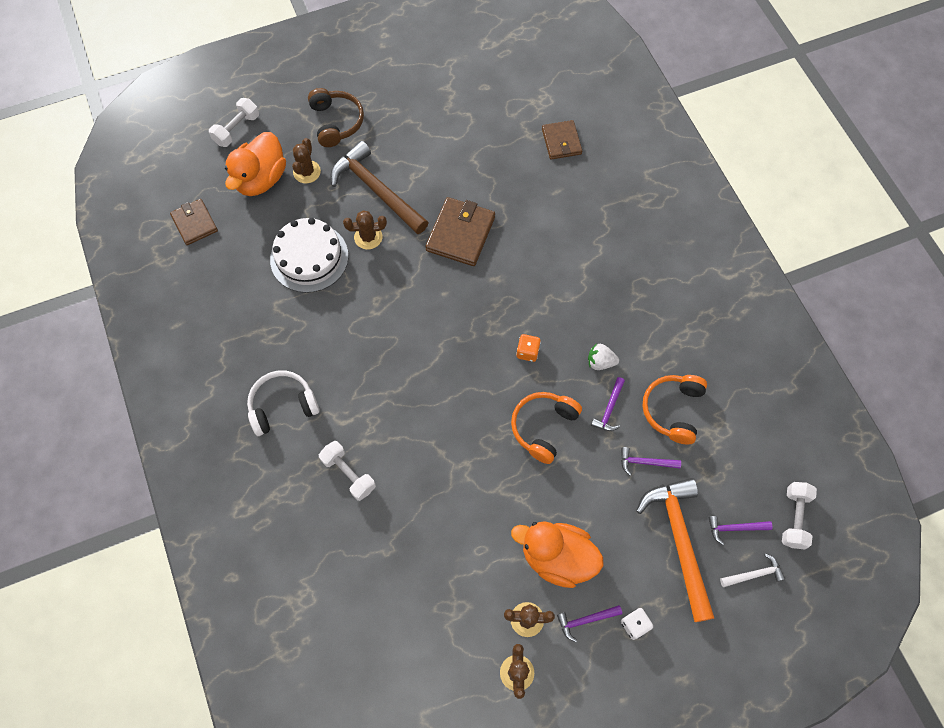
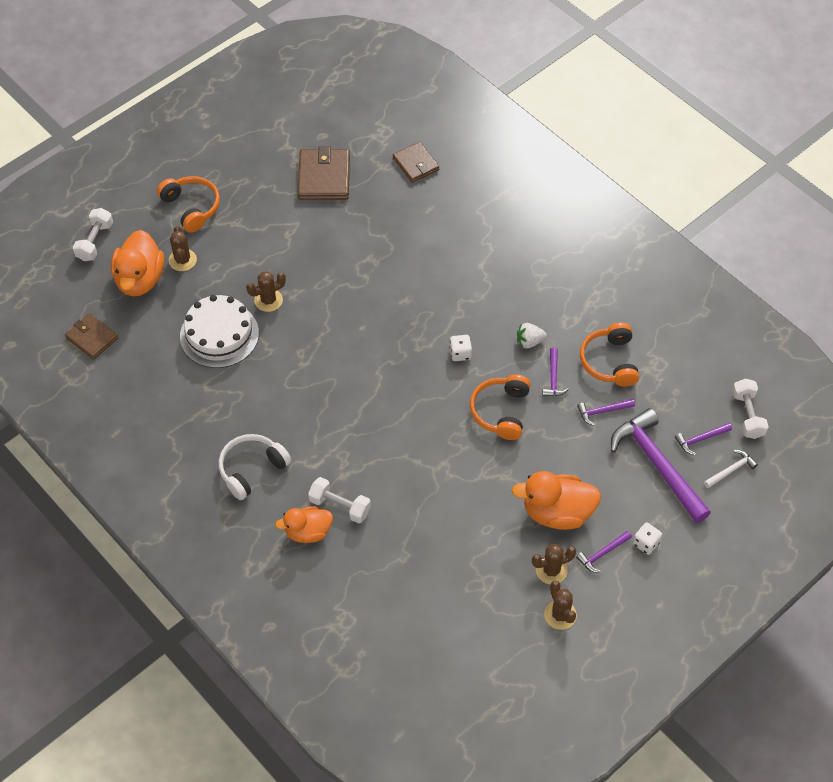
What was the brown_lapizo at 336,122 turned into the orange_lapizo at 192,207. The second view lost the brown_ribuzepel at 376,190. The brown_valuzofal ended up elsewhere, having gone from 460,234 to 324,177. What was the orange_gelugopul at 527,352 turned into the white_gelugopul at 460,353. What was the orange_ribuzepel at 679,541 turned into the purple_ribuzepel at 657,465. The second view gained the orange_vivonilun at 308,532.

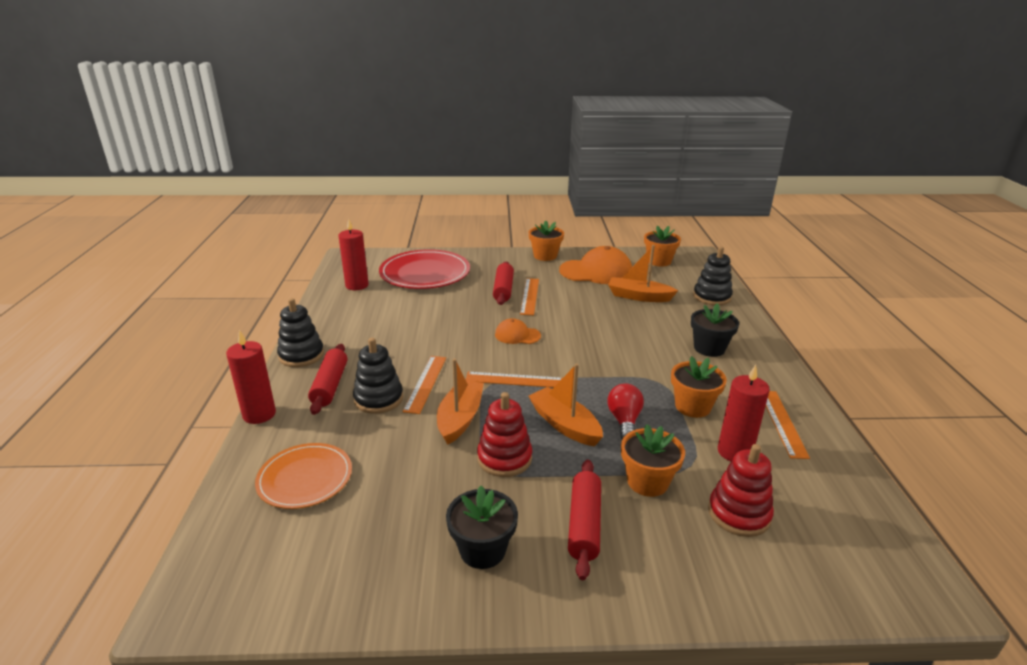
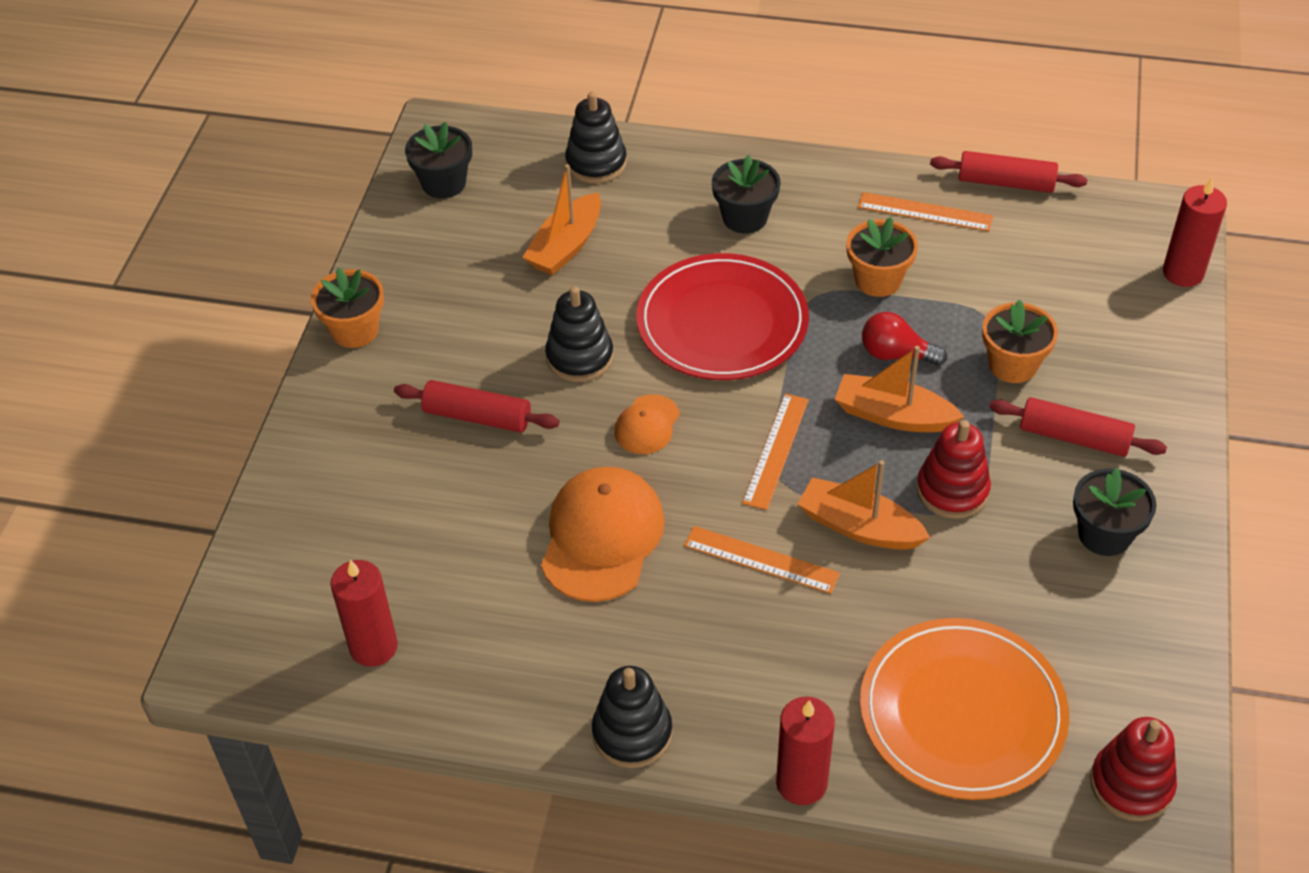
What was the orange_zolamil at 659,261 turned into the black_zolamil at 444,183. The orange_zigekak ended up elsewhere, having gone from 596,272 to 602,537. The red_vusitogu ended up elsewhere, having gone from 425,273 to 722,322. The second view lost the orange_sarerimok at 530,296. The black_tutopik ended up elsewhere, having gone from 378,399 to 579,357. The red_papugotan ended up elsewhere, having gone from 330,385 to 1006,182. The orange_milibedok at 565,425 ended up facing another way, 45 degrees clockwise from before. The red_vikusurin ended up elsewhere, having gone from 734,452 to 1183,273. The size of the orange_vusitogu at 305,478 changed by a factor of 1.60. The red_tutopik ended up elsewhere, having gone from 739,514 to 1131,784.

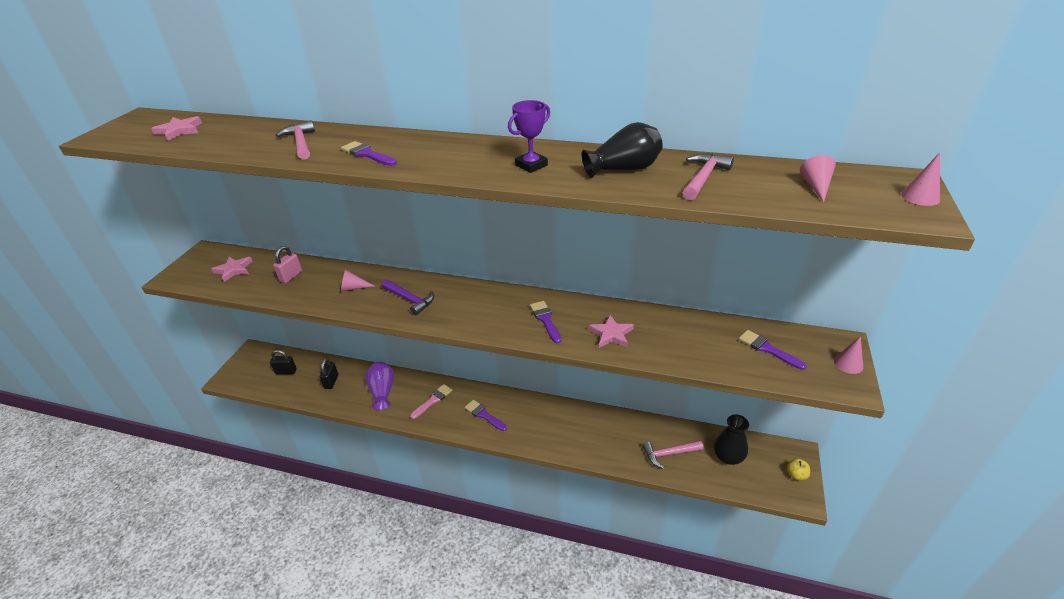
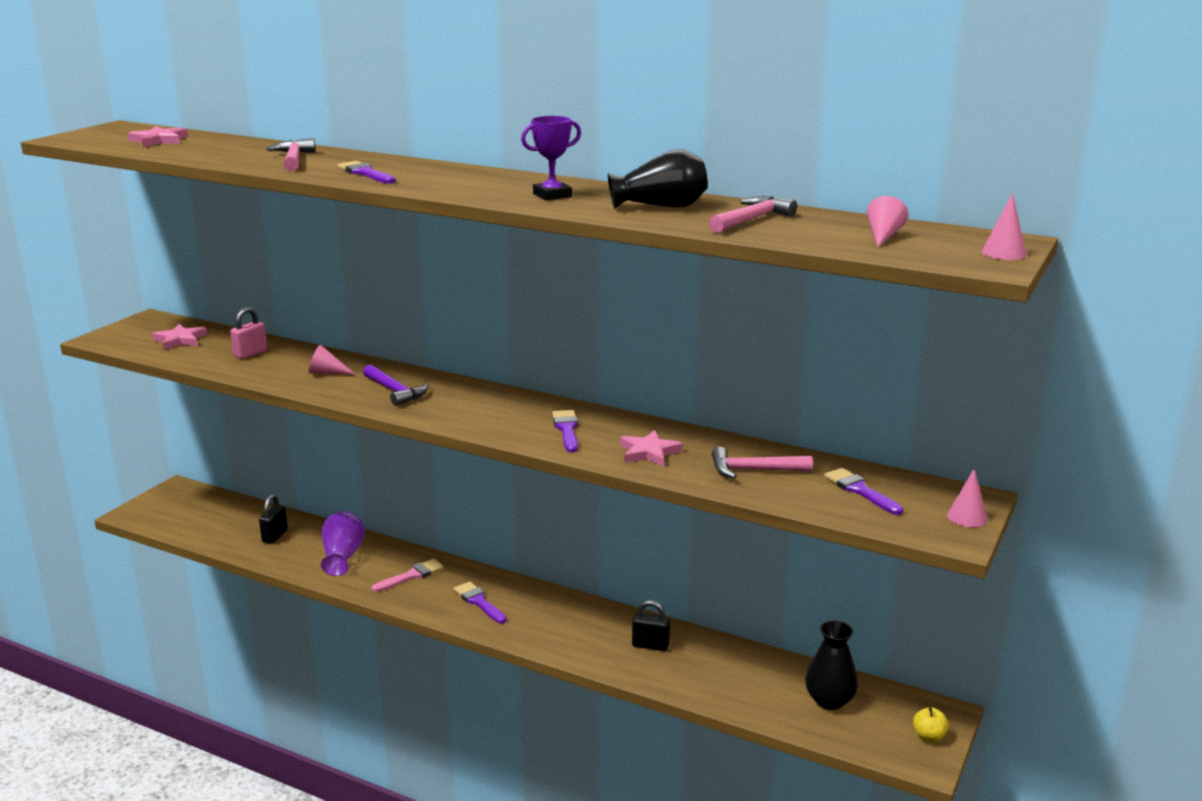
The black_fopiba ended up elsewhere, having gone from 286,371 to 650,645. The pink_ribuzepel ended up elsewhere, having gone from 669,454 to 754,470.

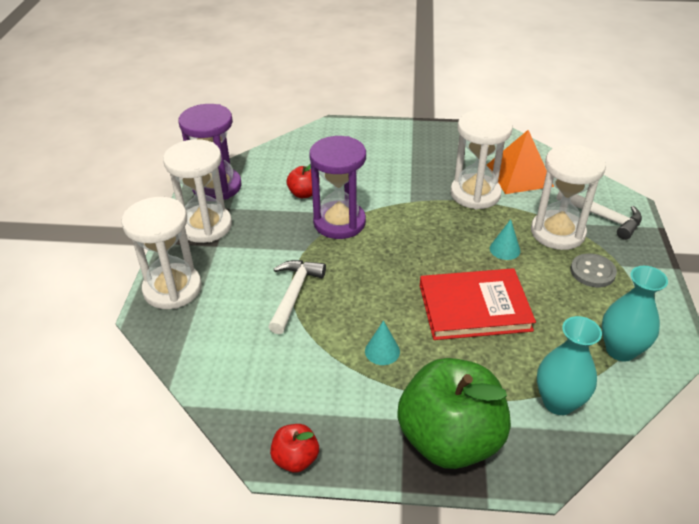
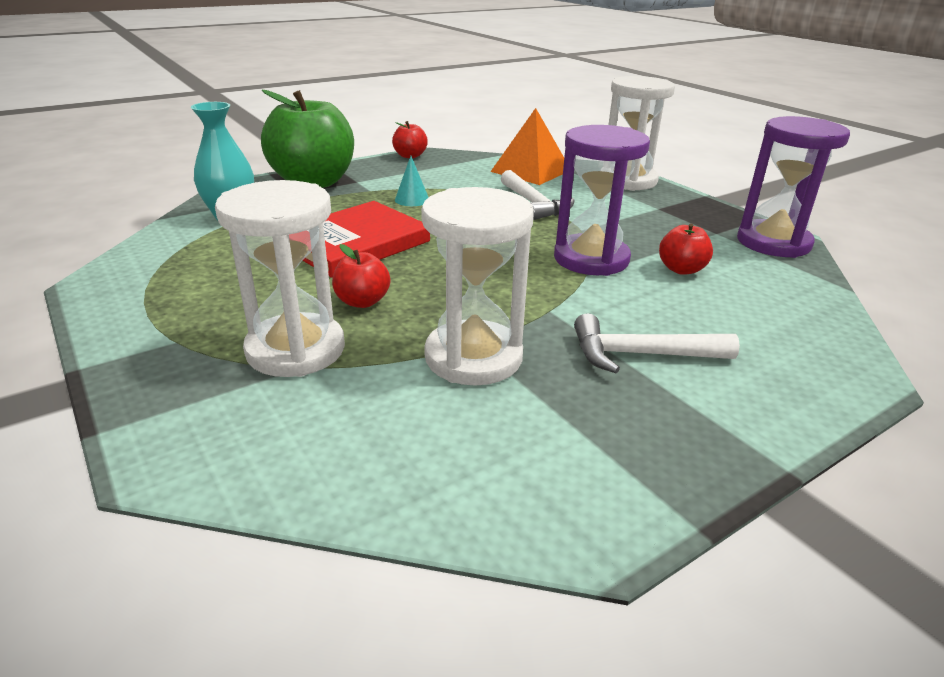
The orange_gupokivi ended up elsewhere, having gone from 519,175 to 531,171. The second view lost the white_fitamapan at 205,226. The white_ribuzepel ended up elsewhere, having gone from 603,217 to 641,354. Where the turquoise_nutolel stood at 505,249, the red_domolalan came to stand at 362,301. The second view lost the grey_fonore at 592,272. The second view lost the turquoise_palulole at 620,350.

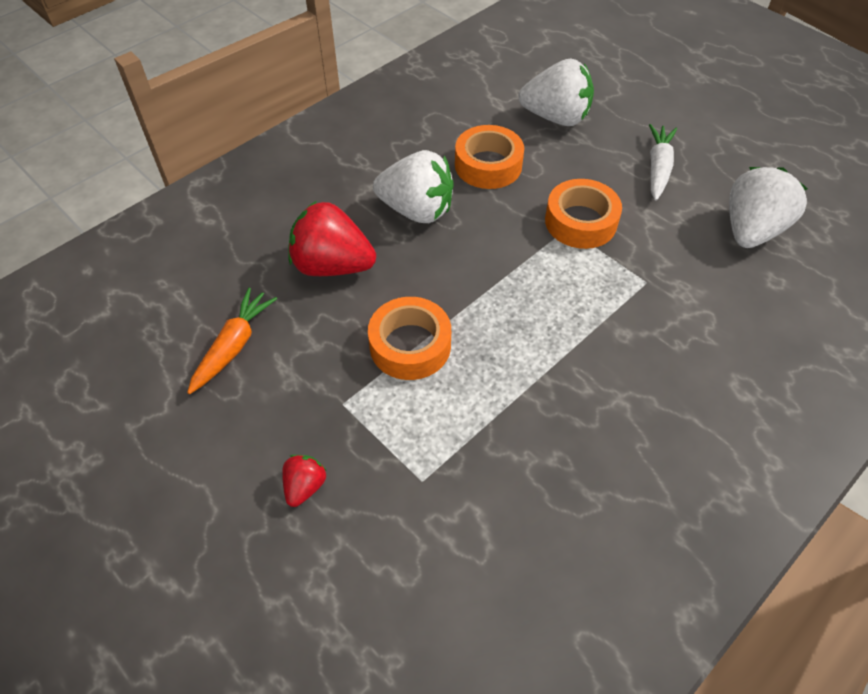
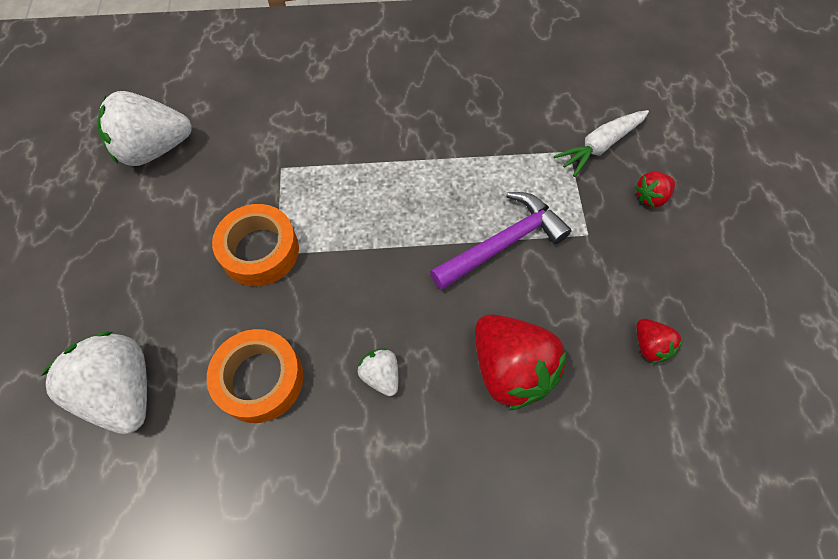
The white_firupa ended up elsewhere, having gone from 658,168 to 600,146. The size of the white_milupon at 416,210 changed by a factor of 0.49. Where the orange_firupa stood at 234,346, the red_milupon came to stand at 650,346. Where the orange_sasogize stood at 410,345, the purple_ribuzepel came to stand at 503,243.

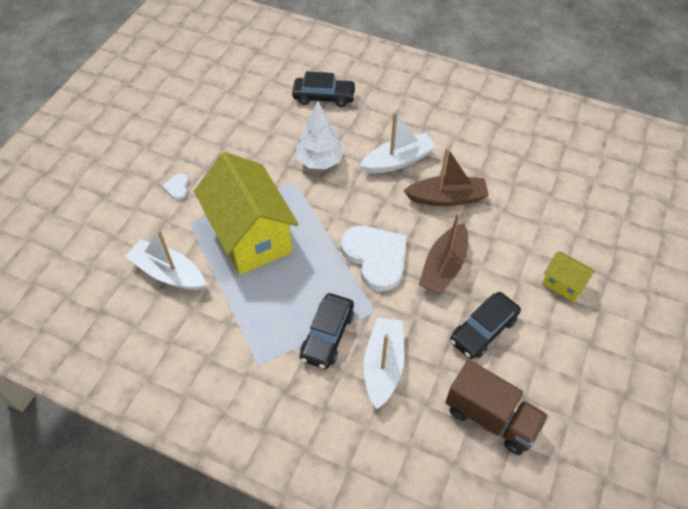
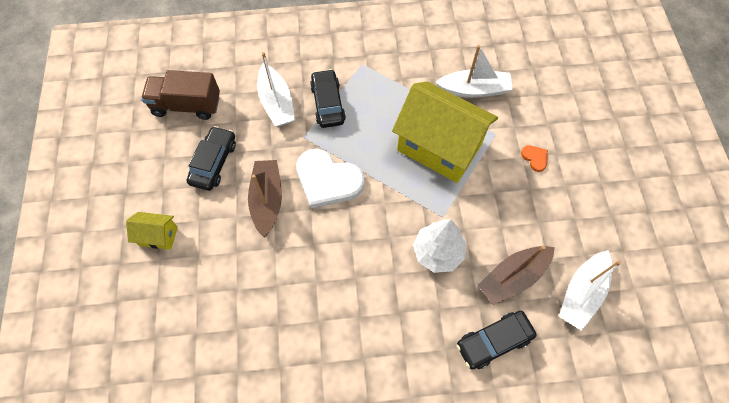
The white_milibedok ended up elsewhere, having gone from 398,161 to 581,293. The brown_milibedok ended up elsewhere, having gone from 447,198 to 513,277. What was the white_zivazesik at 177,187 turned into the orange_zivazesik at 535,158.

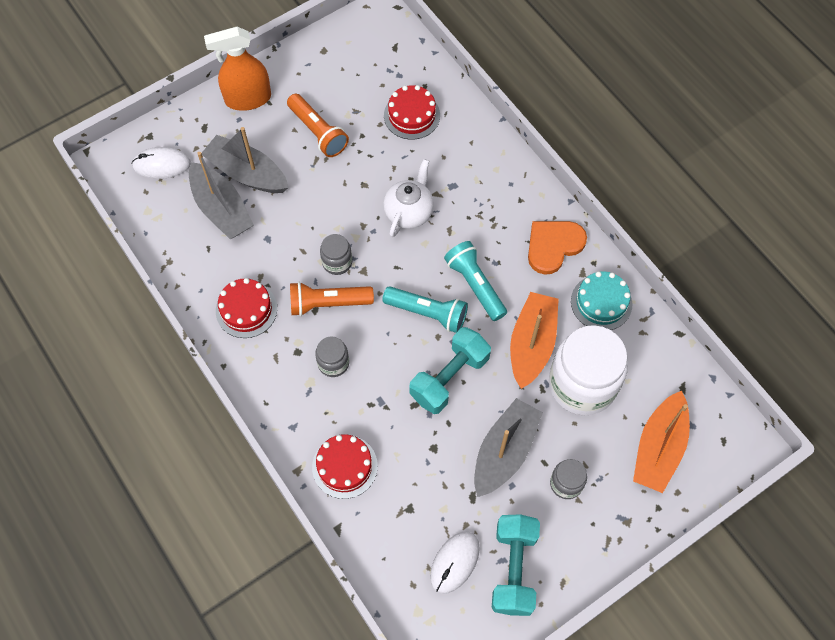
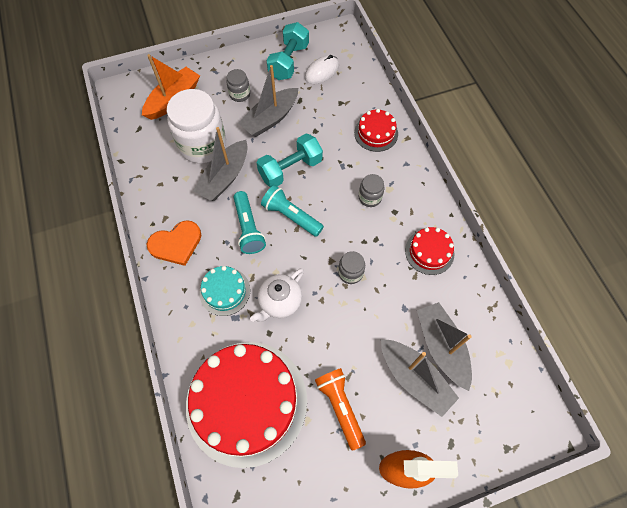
The size of the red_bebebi at 412,115 changed by a factor of 2.17. The second view lost the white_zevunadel at 162,165. The turquoise_bebebi ended up elsewhere, having gone from 601,302 to 225,291. The second view lost the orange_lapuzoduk at 328,303. What was the orange_milibedok at 532,344 turned into the grey_milibedok at 225,177.

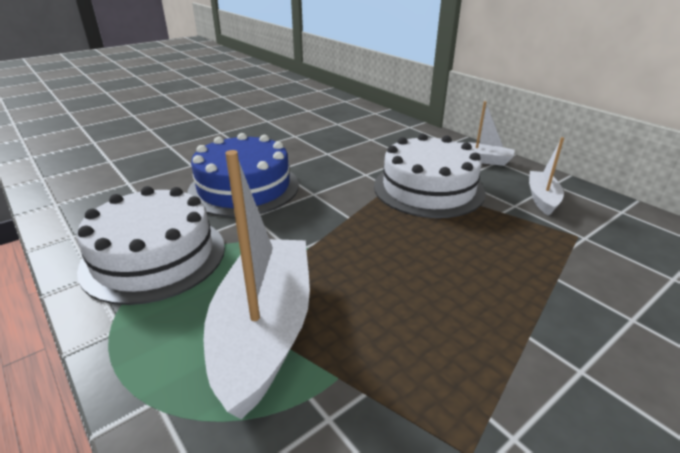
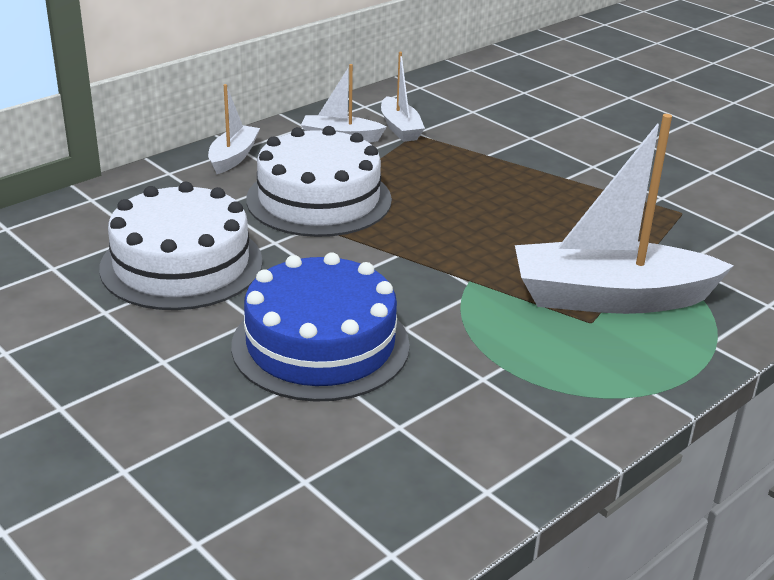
The white_bebebi ended up elsewhere, having gone from 154,256 to 181,264. The second view gained the white_milibedok at 400,128.

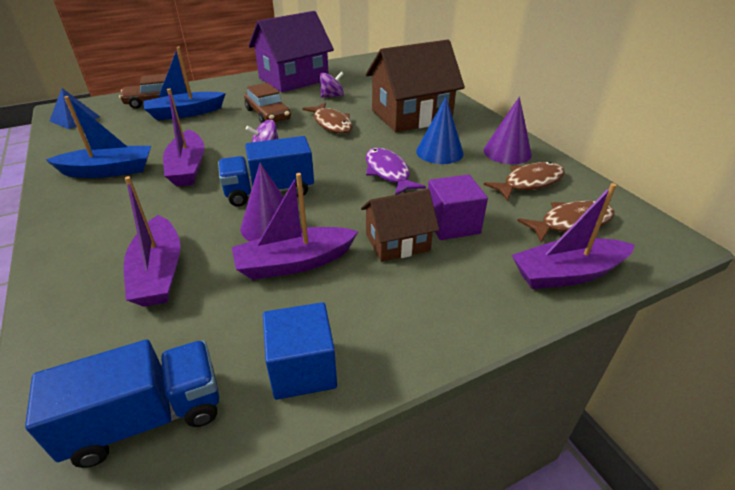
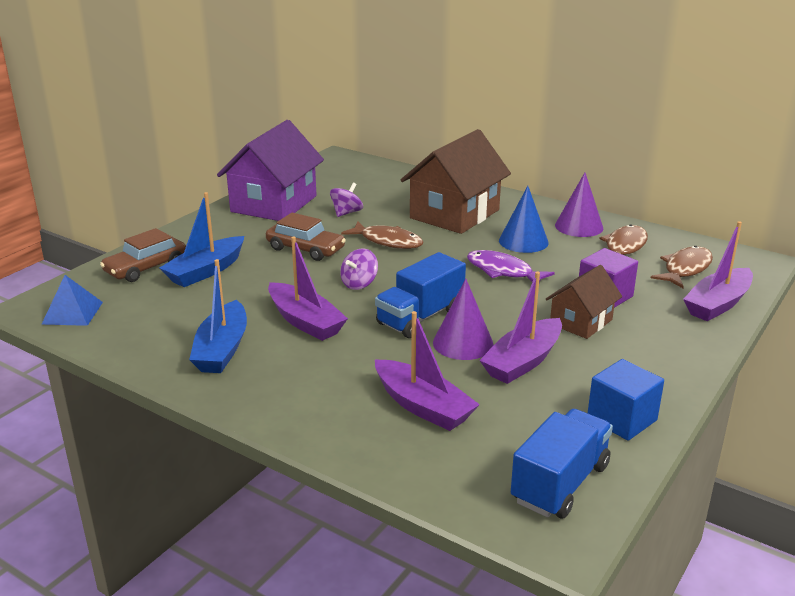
The blue_milibedok at 109,171 ended up facing another way, 135 degrees clockwise from before.

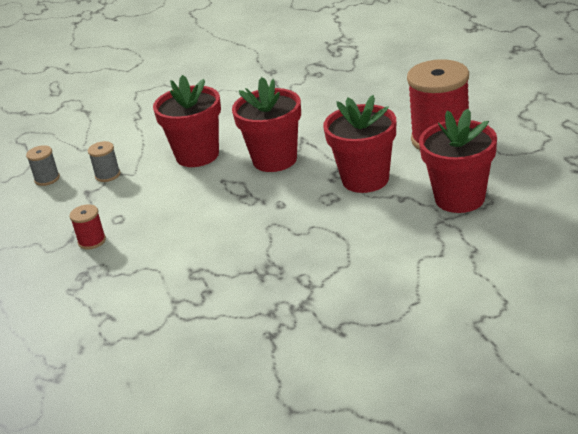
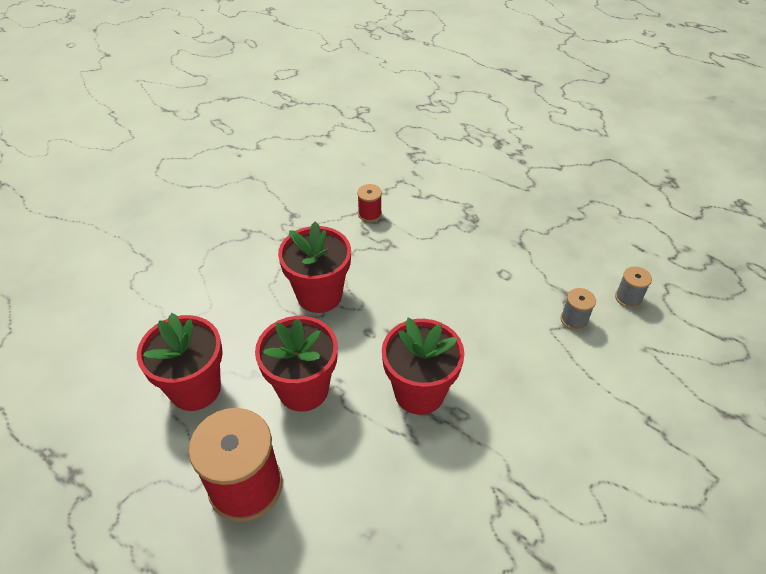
The red_zolamil ended up elsewhere, having gone from 197,155 to 319,295. The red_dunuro ended up elsewhere, having gone from 92,241 to 369,214.

